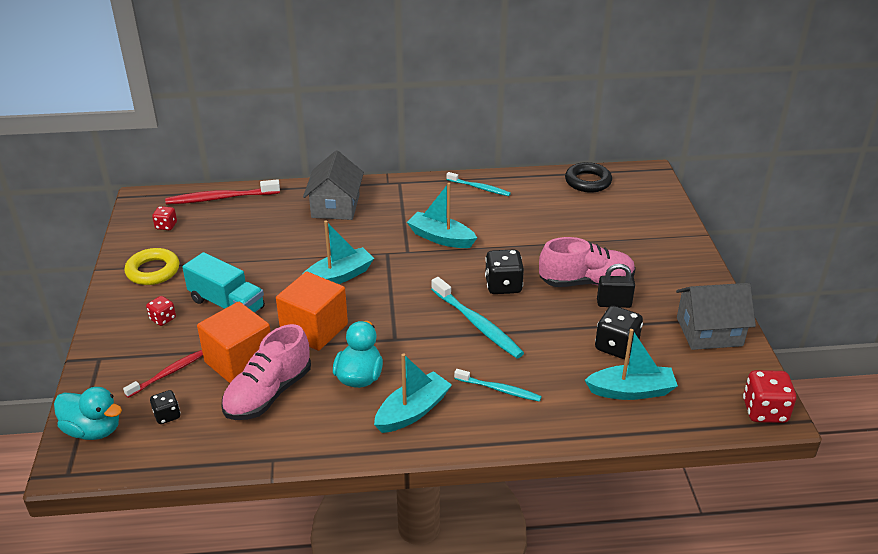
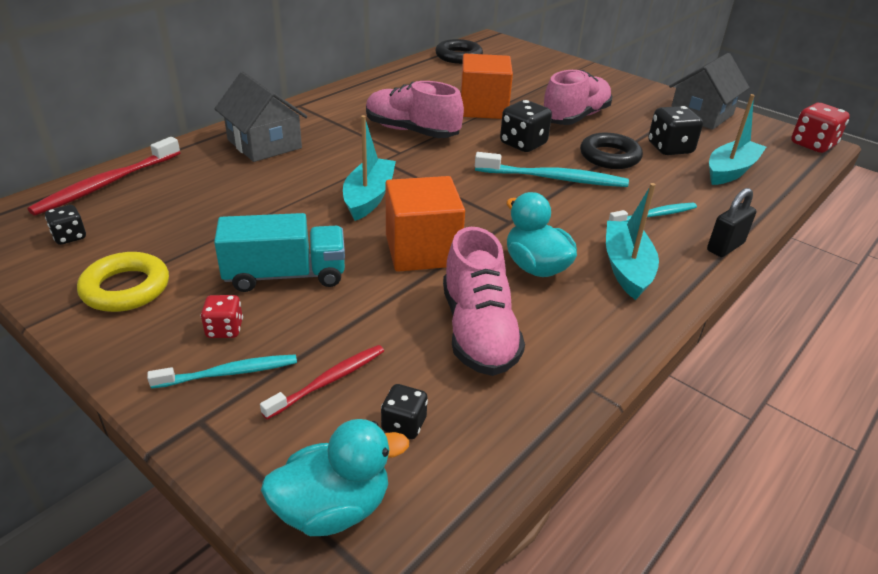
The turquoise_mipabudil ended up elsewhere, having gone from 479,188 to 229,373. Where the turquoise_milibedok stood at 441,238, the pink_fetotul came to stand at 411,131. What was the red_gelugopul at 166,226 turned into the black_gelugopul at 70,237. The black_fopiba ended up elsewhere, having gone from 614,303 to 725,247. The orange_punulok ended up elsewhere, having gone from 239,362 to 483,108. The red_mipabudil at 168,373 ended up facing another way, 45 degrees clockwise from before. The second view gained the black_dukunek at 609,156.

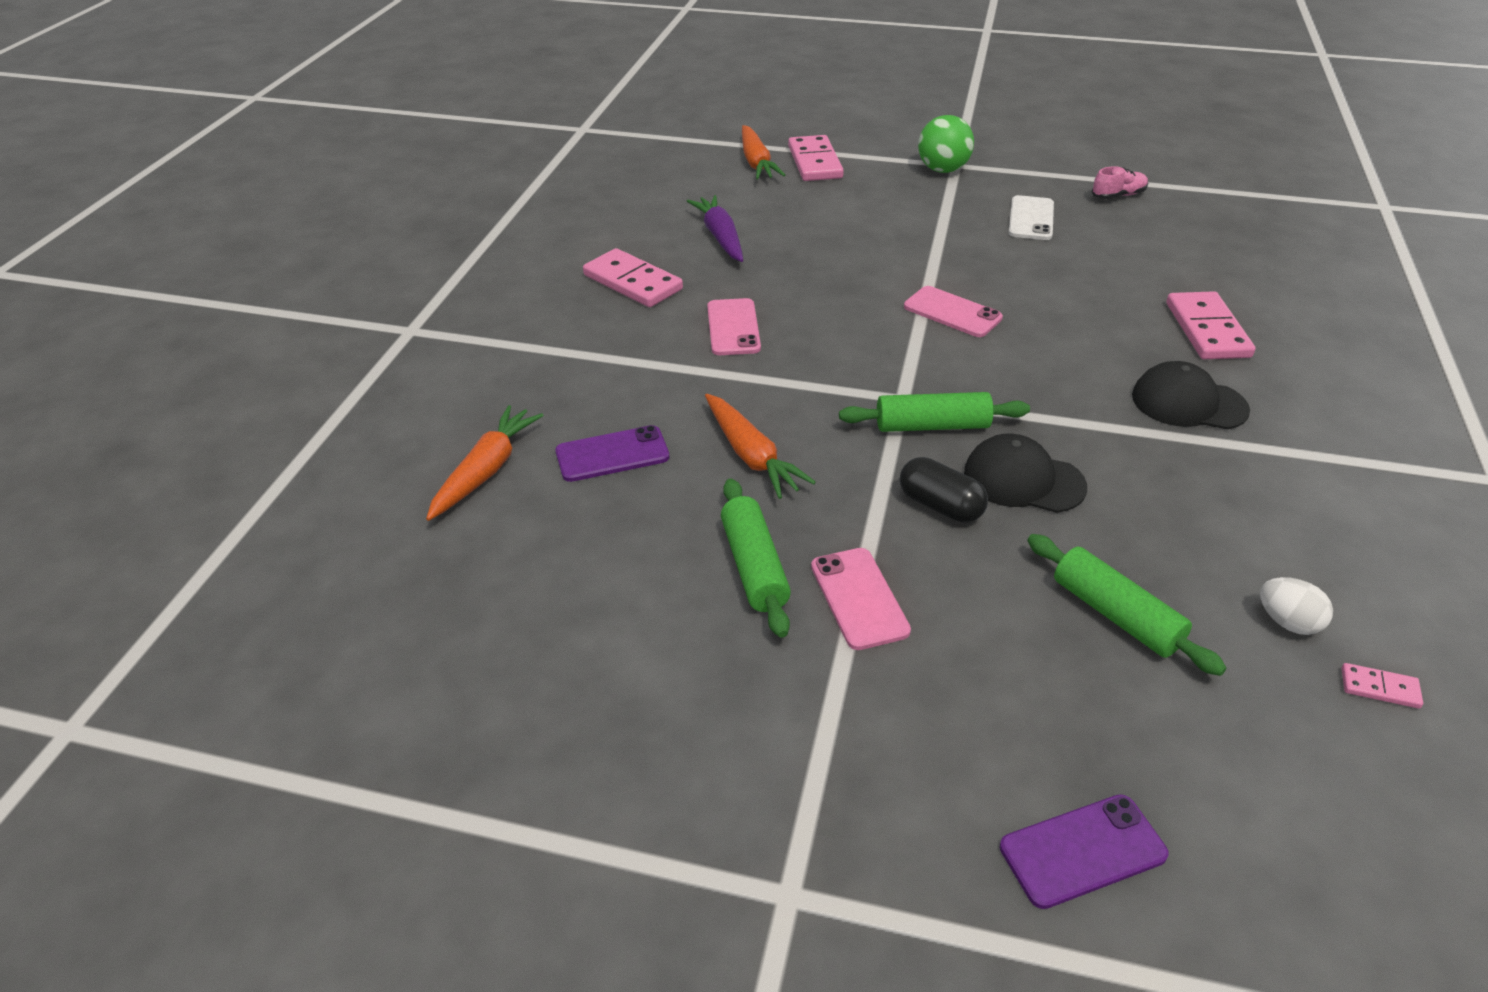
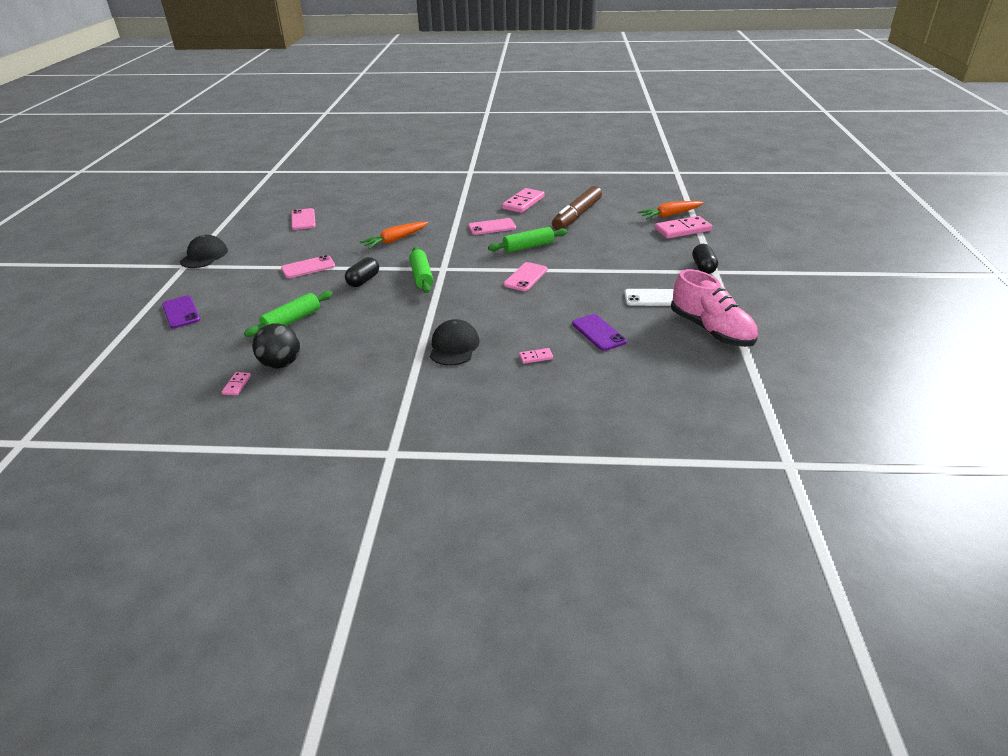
Where the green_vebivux stood at 942,170, the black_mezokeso came to stand at 703,267. The size of the pink_fetotul at 1118,195 changed by a factor of 2.14. Where the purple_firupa stood at 720,237, the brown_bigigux came to stand at 577,215. The size of the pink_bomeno at 1207,330 changed by a factor of 0.47. The second view lost the orange_firupa at 486,470. The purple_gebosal ended up elsewhere, having gone from 612,454 to 598,333. The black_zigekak ended up elsewhere, having gone from 1023,480 to 204,256. The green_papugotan ended up elsewhere, having gone from 754,566 to 528,247. Where the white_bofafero stood at 1287,622, the black_vebivux came to stand at 281,364. The second view gained the pink_gebosal at 303,219.

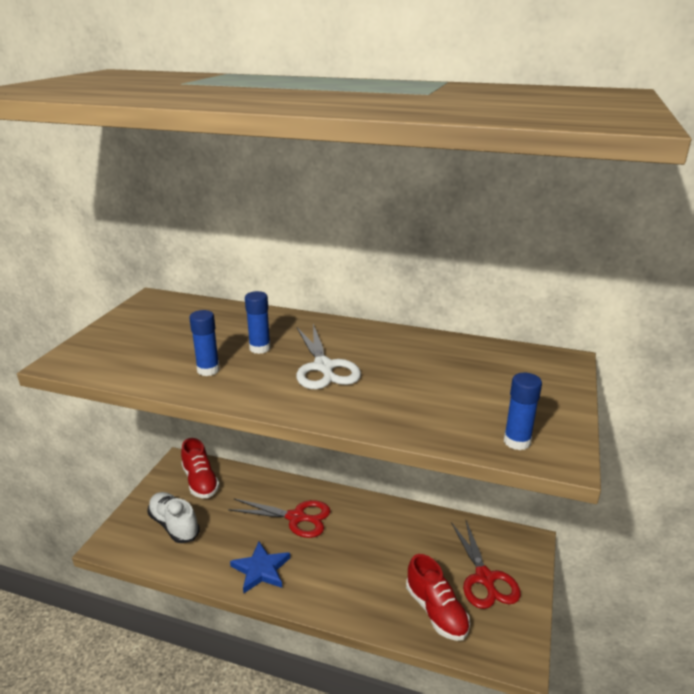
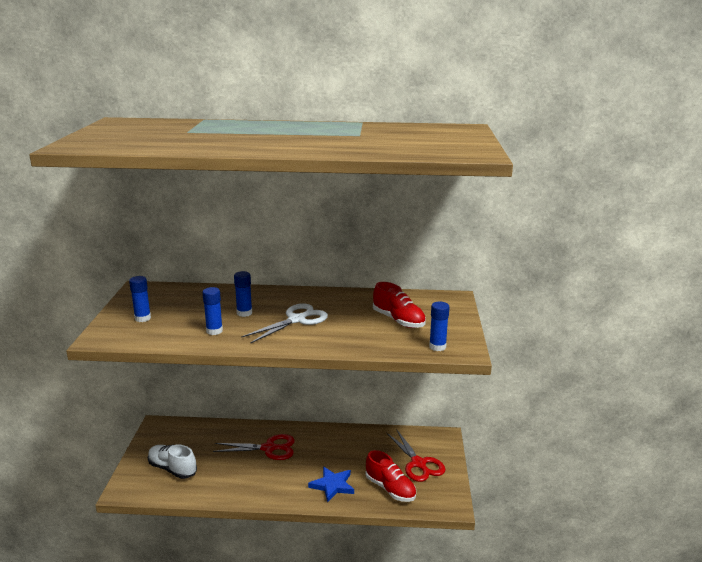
The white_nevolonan at 324,367 ended up facing another way, 105 degrees counterclockwise from before. The red_fetotul ended up elsewhere, having gone from 200,481 to 398,320. The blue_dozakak ended up elsewhere, having gone from 261,570 to 332,485. The second view gained the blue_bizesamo at 142,318.

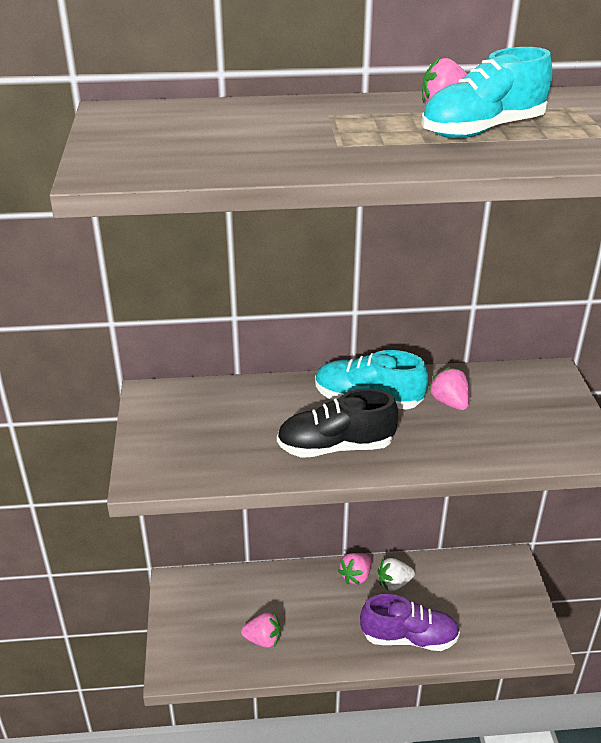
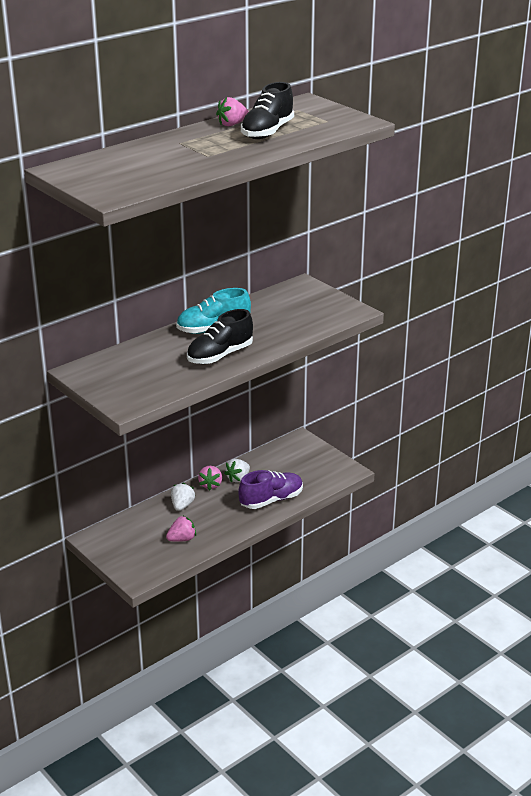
What was the turquoise_fetotul at 482,130 turned into the black_fetotul at 267,132. The second view lost the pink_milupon at 449,402. The second view gained the white_milupon at 182,505.

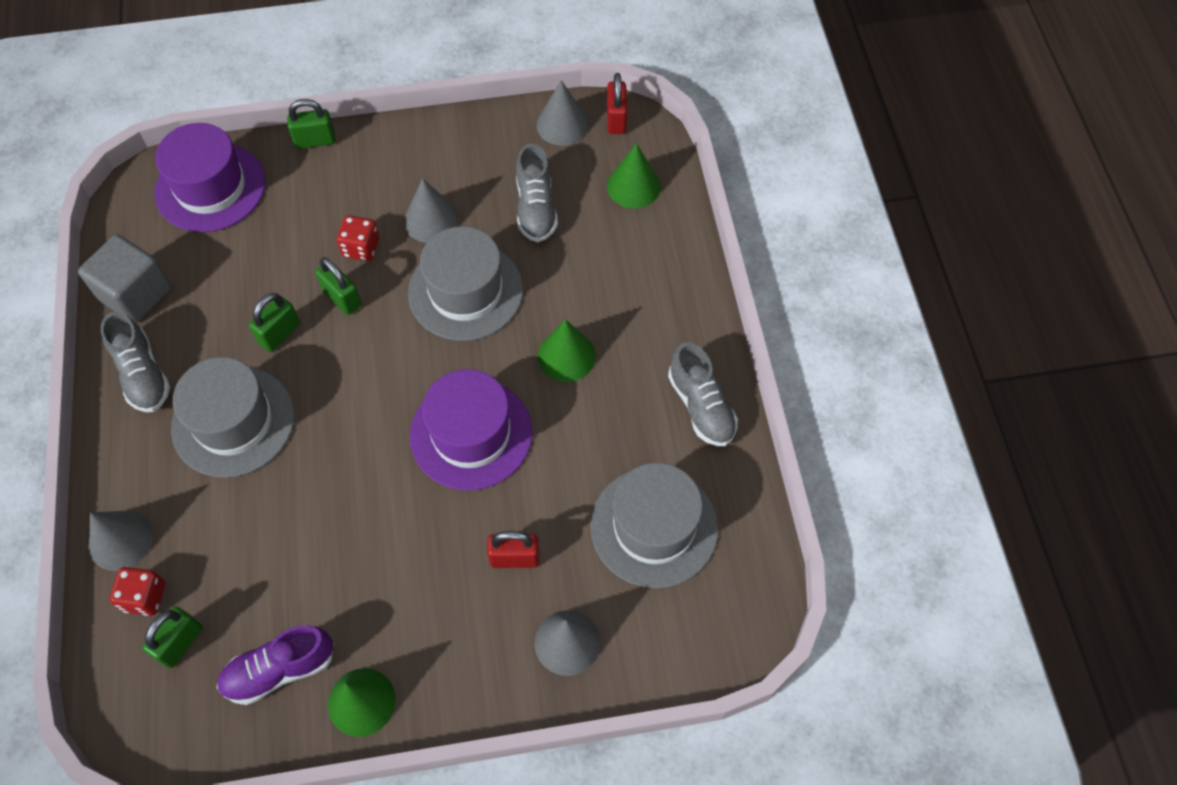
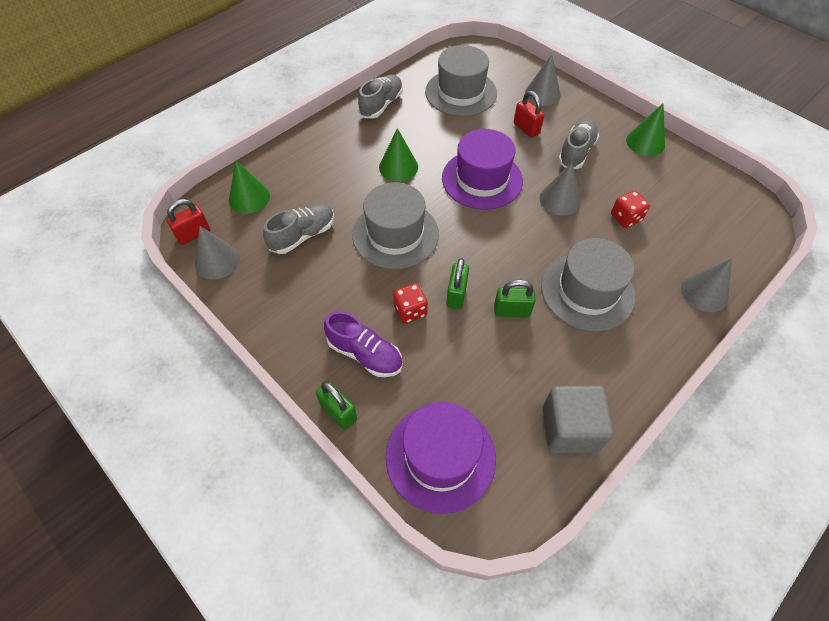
The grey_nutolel ended up elsewhere, having gone from 431,220 to 560,200. The grey_fetotul ended up elsewhere, having gone from 143,374 to 576,152. The red_gelugopul ended up elsewhere, having gone from 144,597 to 625,218. The second view lost the green_fopiba at 180,643. The purple_fetotul ended up elsewhere, having gone from 279,670 to 365,354.

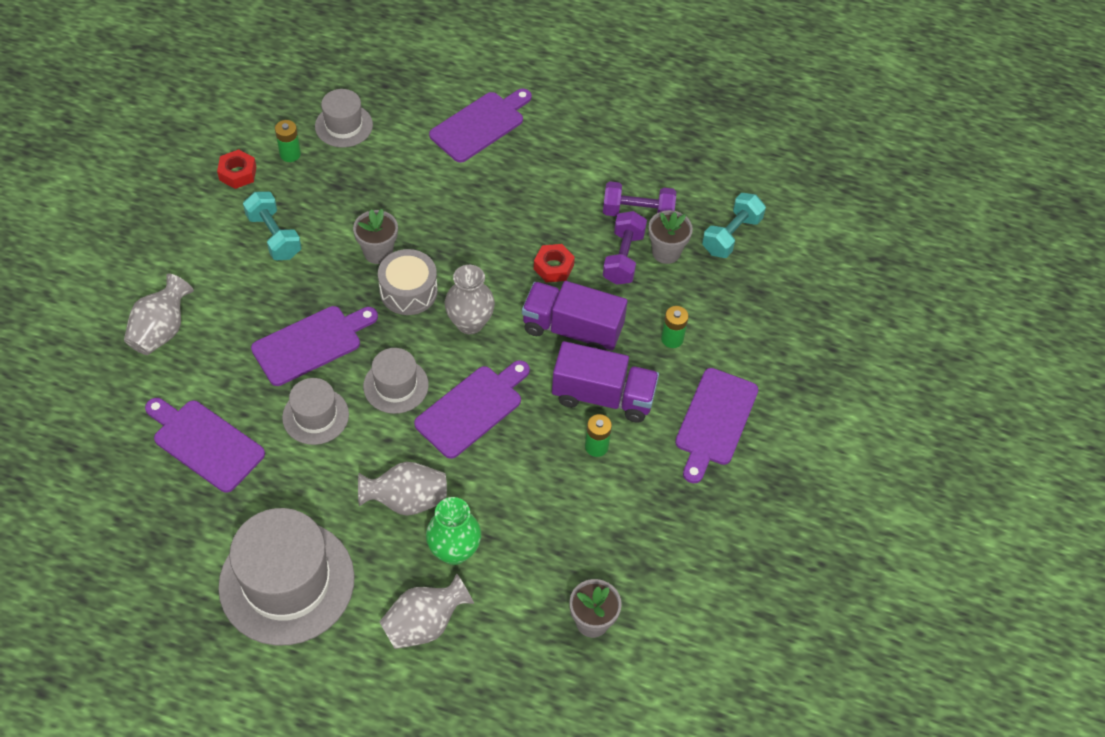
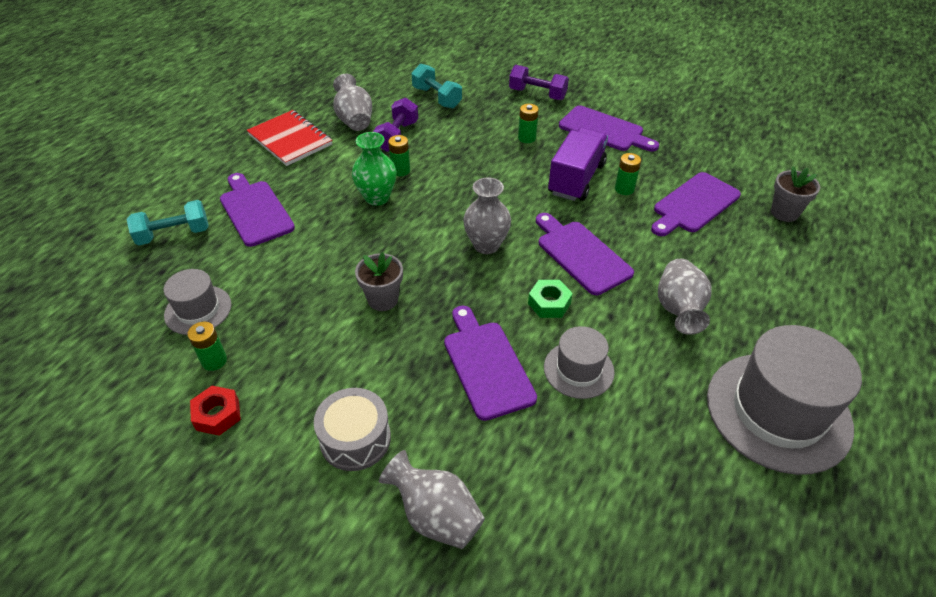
The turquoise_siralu ended up elsewhere, having gone from 274,236 to 174,234. The second view lost the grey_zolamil at 666,252. The purple_siralu ended up elsewhere, having gone from 623,258 to 537,94. The second view lost the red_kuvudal at 553,267. The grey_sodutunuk ended up elsewhere, having gone from 408,291 to 355,439. The second view lost the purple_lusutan at 572,329. Where the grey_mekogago stood at 396,385, the green_kuvudal came to stand at 549,303. The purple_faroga ended up elsewhere, having gone from 205,443 to 694,204. The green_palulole ended up elsewhere, having gone from 454,551 to 377,197. The grey_palulole ended up elsewhere, having gone from 424,624 to 354,120. The second view gained the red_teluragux at 290,140. The second view gained the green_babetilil at 400,170.

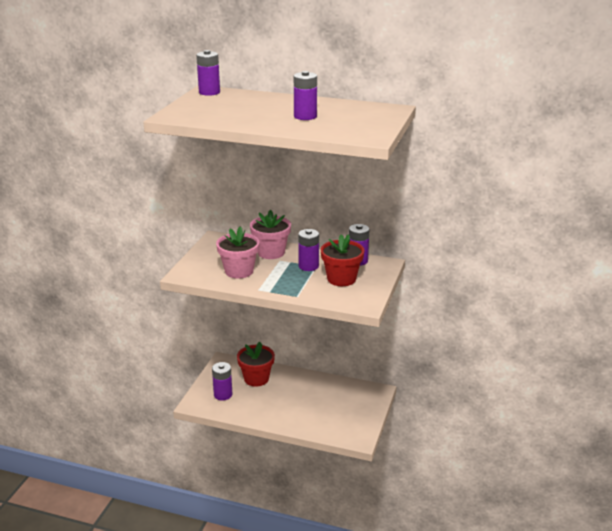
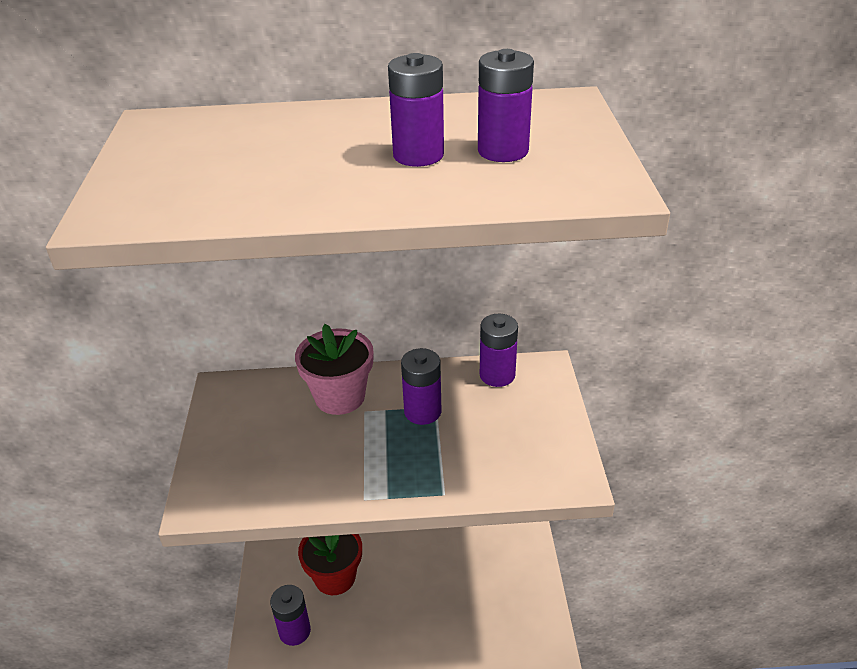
The purple_babetilil ended up elsewhere, having gone from 209,92 to 503,151. The second view lost the pink_zolamil at 239,271. The second view lost the red_zolamil at 341,279.

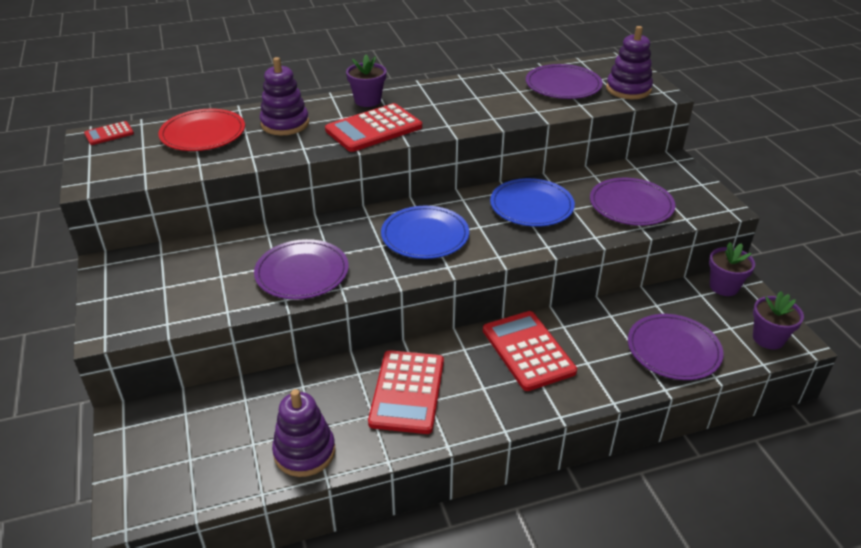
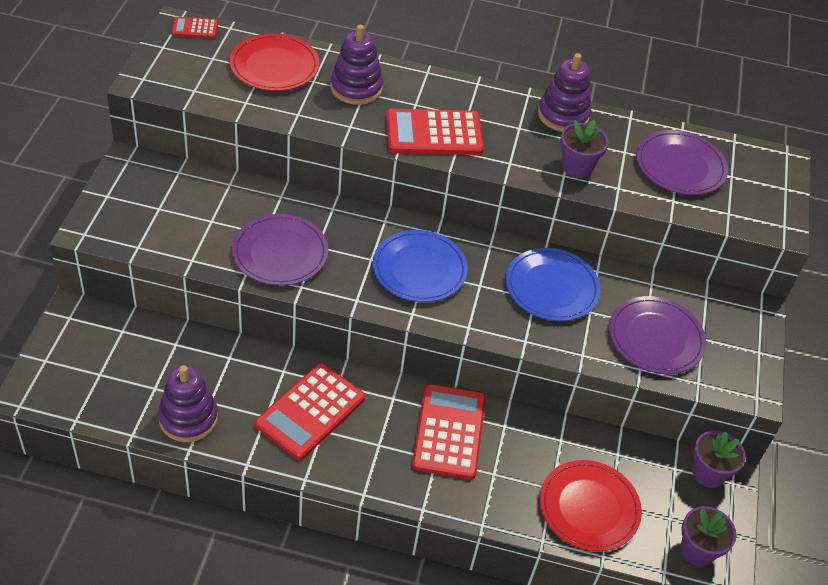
The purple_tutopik ended up elsewhere, having gone from 628,89 to 563,115. The purple_zolamil ended up elsewhere, having gone from 367,100 to 577,167. What was the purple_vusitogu at 673,349 turned into the red_vusitogu at 589,507.

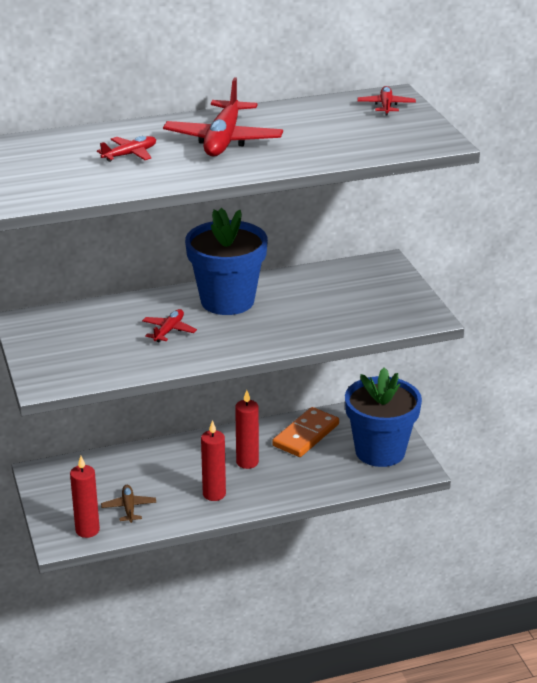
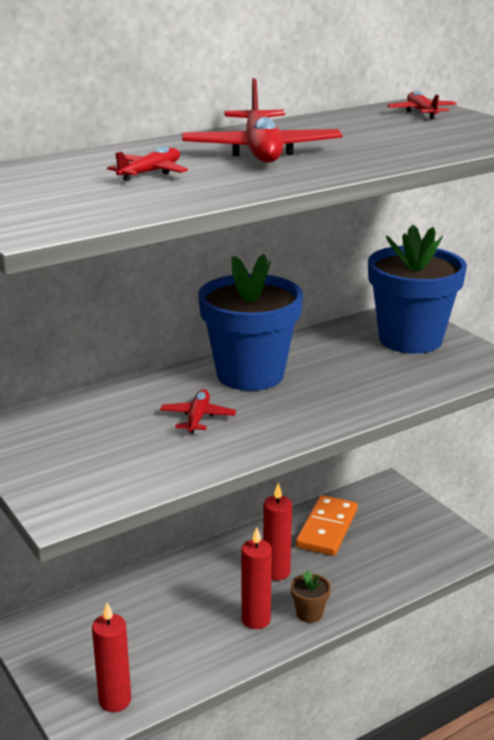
The blue_zolamil ended up elsewhere, having gone from 380,451 to 410,339. The second view lost the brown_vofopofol at 129,508. The second view gained the brown_zolamil at 309,613.

